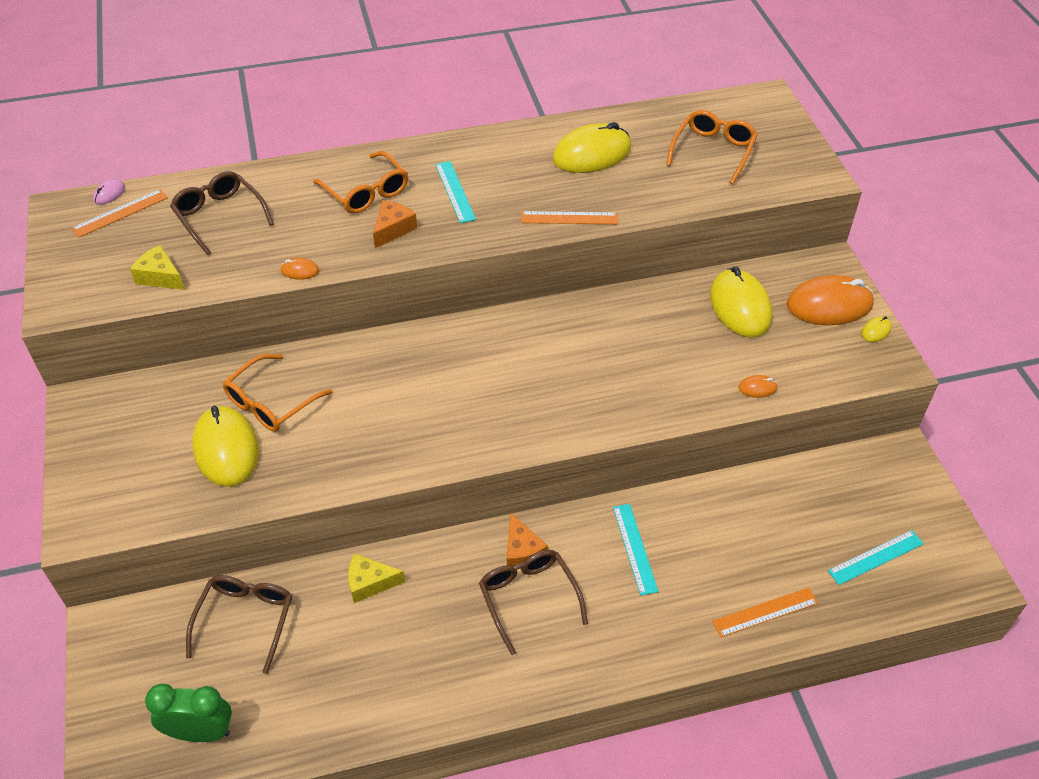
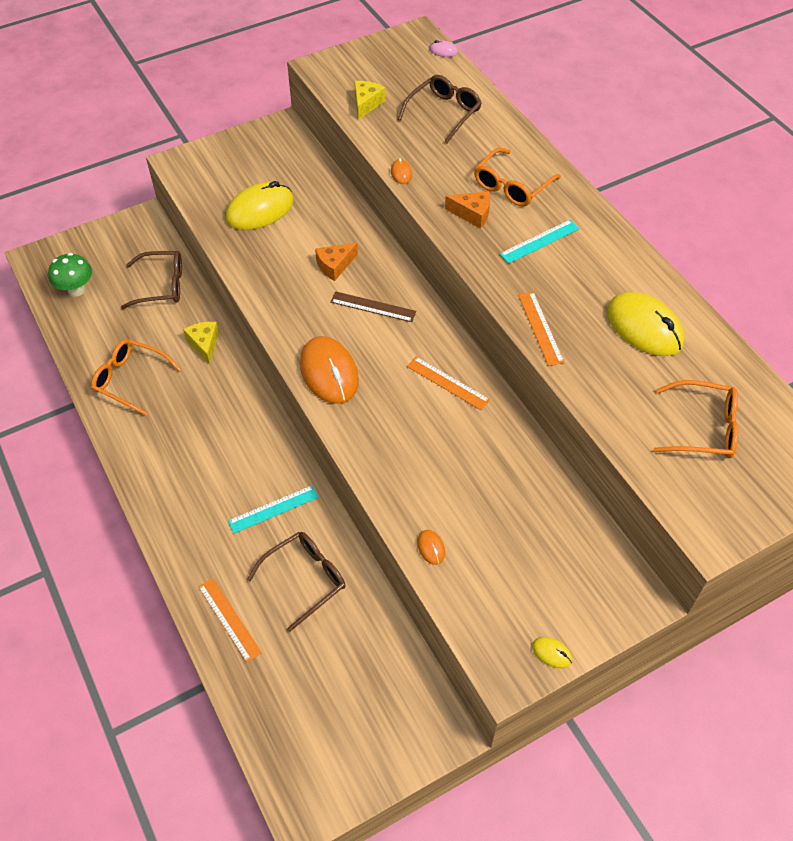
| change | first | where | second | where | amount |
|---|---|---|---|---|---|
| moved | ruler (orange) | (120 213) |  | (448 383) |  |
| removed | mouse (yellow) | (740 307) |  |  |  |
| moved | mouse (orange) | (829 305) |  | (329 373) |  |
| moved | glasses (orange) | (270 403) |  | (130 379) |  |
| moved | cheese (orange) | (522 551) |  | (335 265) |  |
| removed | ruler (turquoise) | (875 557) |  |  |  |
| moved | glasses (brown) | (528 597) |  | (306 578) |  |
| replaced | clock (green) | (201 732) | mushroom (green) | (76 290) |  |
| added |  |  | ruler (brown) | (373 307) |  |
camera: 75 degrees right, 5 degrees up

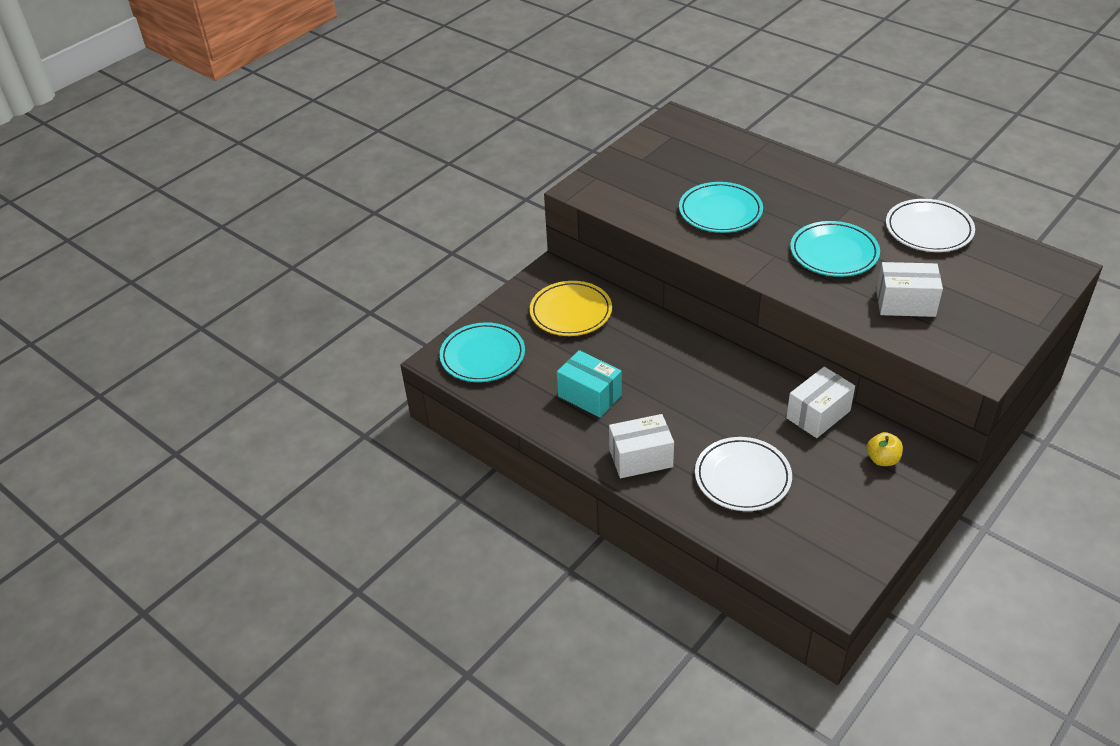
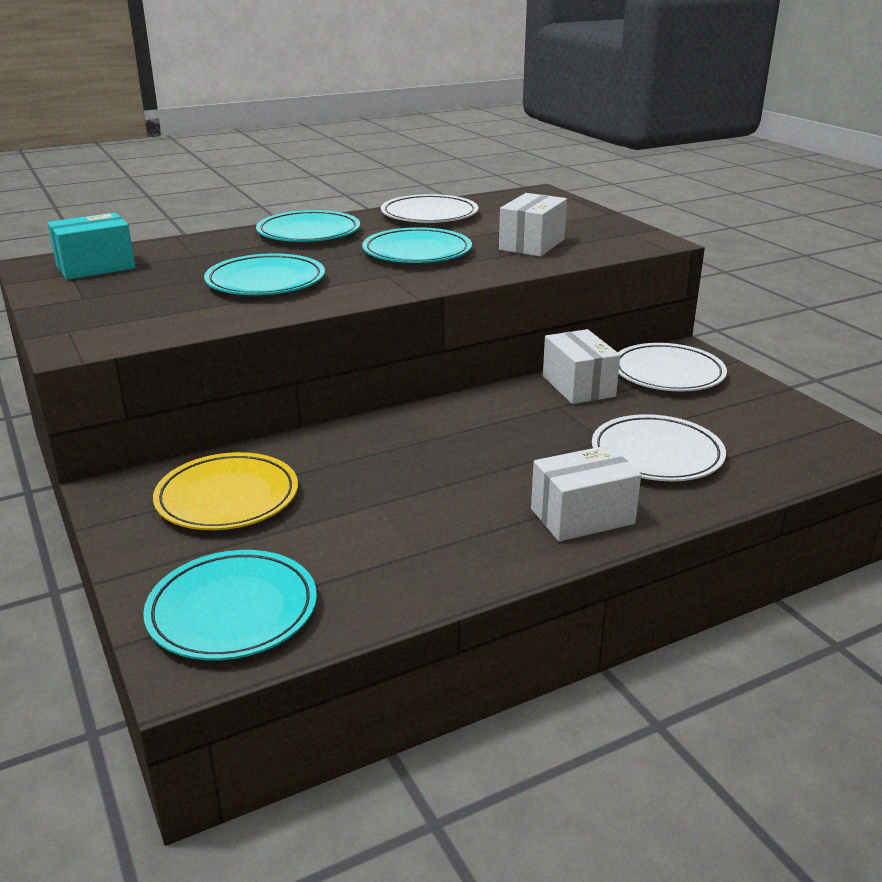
| change | first | where | second | where | amount |
|---|---|---|---|---|---|
| moved | box (turquoise) | (589 396) |  | (96 267) |  |
| turned | box (white) | (641 458) |  | (582 516) | 60 degrees clockwise |
| replaced | apple (yellow) | (882 459) | plate (white) | (668 373) |  |
| added |  |  | plate (turquoise) | (309 233) |  |
camera: 70 degrees left, 15 degrees down

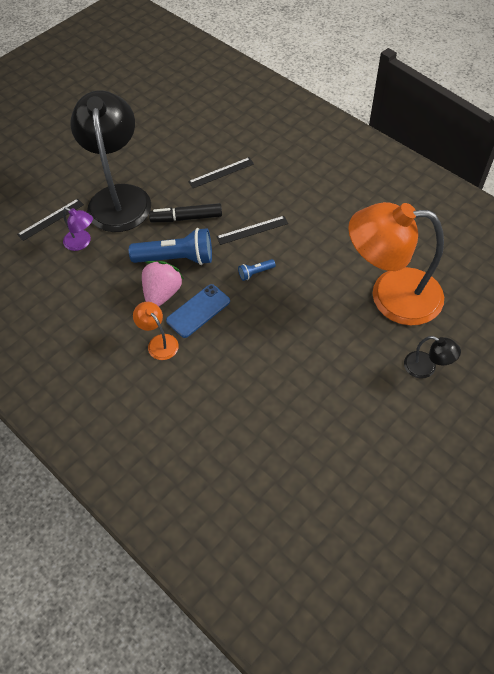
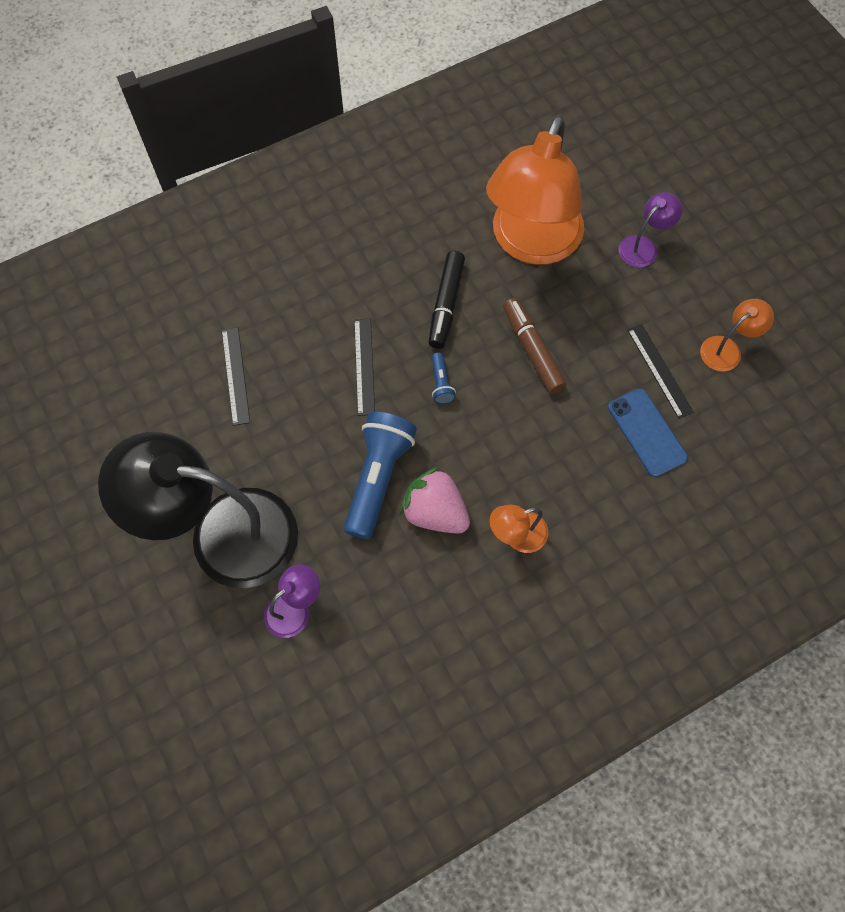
| change | first | where | second | where | amount |
|---|---|---|---|---|---|
| moved | ruler (black) | (51 219) |  | (659 370) |  |
| moved | marker (black) | (186 218) |  | (446 304) |  |
| moved | phone (blue) | (198 311) |  | (646 432) |  |
| recoloured | lamp (black) | (426 368) | lamp (purple) | (643 246) |  |
| added |  |  | marker (brown) | (532 350) |  |
| added |  |  | lamp (orange) | (727 349) |  |
camera: 75 degrees left, 10 degrees up

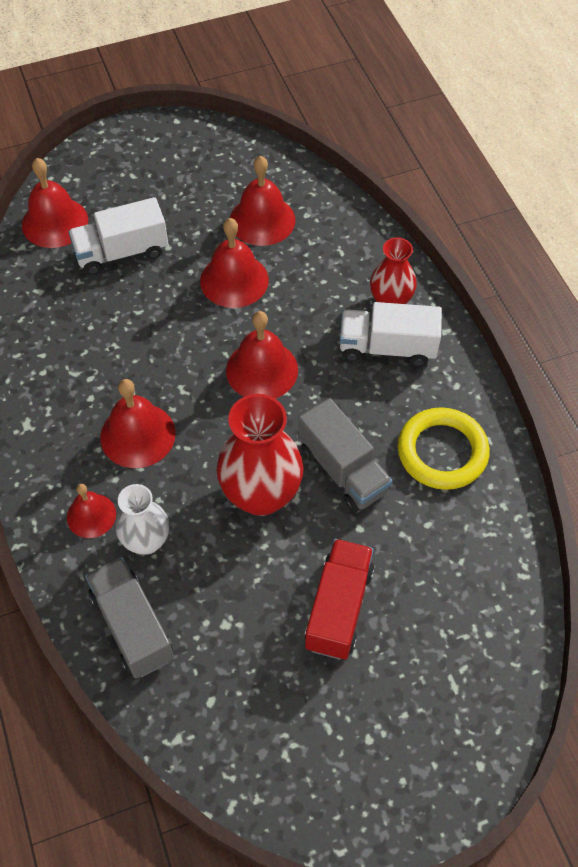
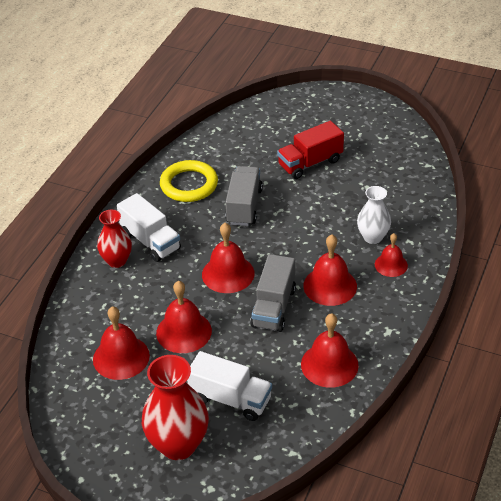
| change | first | where | second | where | amount |
|---|---|---|---|---|---|
| moved | bell (red) | (55 222) |  | (329 364) |  |
| moved | vase (red) | (261 495) |  | (178 445) |  |
| moved | truck (grey) | (132 626) |  | (273 307) |  |
camera: 135 degrees left, 15 degrees down

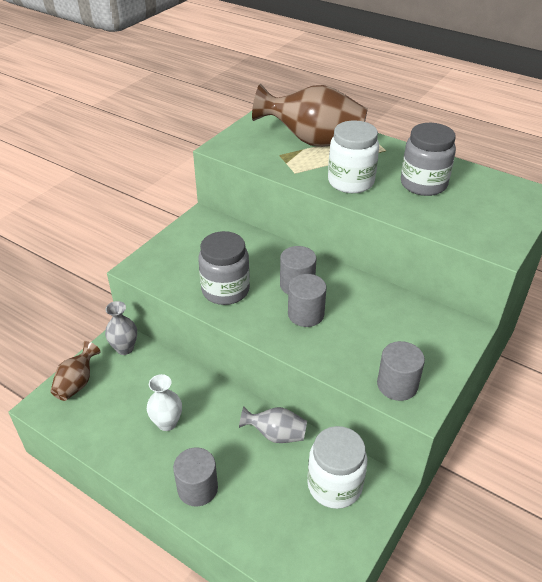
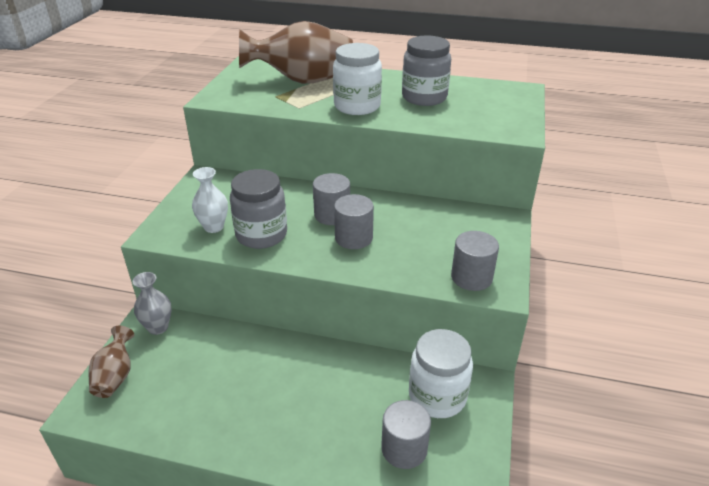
| change | first | where | second | where | amount |
|---|---|---|---|---|---|
| moved | vase (white) | (167 423) |  | (213 227) |  |
| removed | vase (grey) | (276 434) |  |  |  |
| moved | cylinder (grey) | (197 488) |  | (404 448) |  |
camera: 20 degrees left, 5 degrees down

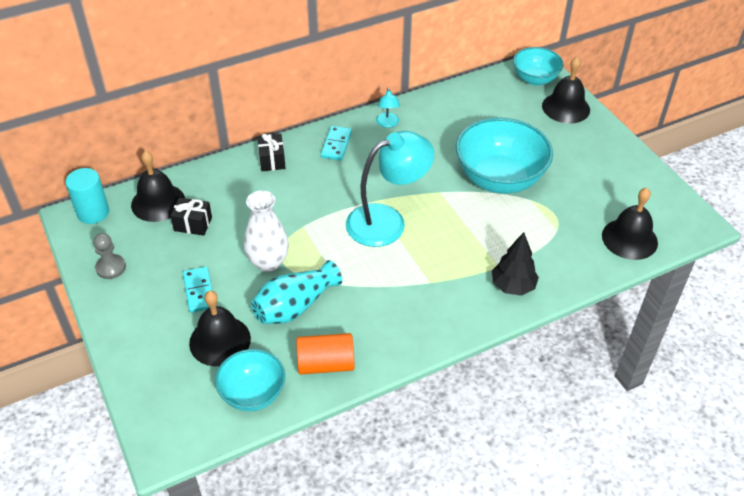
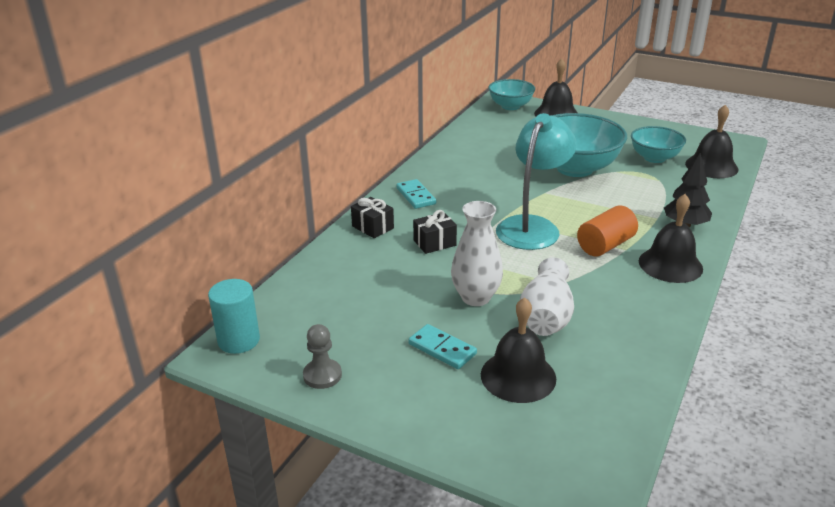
| change | first | where | second | where | amount |
|---|---|---|---|---|---|
| removed | lamp (turquoise) | (387 124) |  |  |  |
| moved | bell (black) | (158 202) |  | (670 264) |  |
| moved | gift (black) | (193 224) |  | (434 243) |  |
| recoloured | vase (turquoise) | (295 306) | vase (white) | (546 316) |  |
| moved | cylinder (orange) | (326 364) |  | (605 245) |  |
| moved | bowl (turquoise) | (253 394) |  | (654 158) |  |
camera: 35 degrees left, 15 degrees down

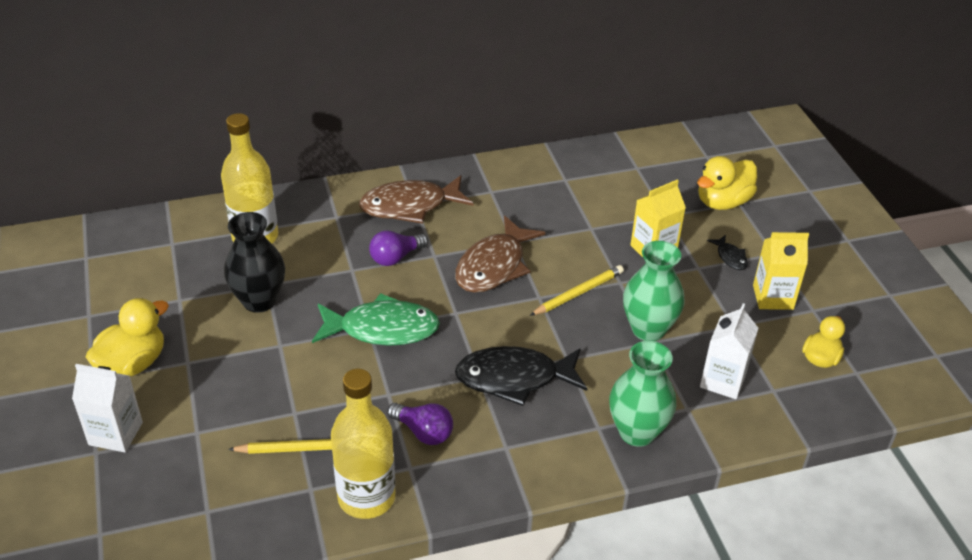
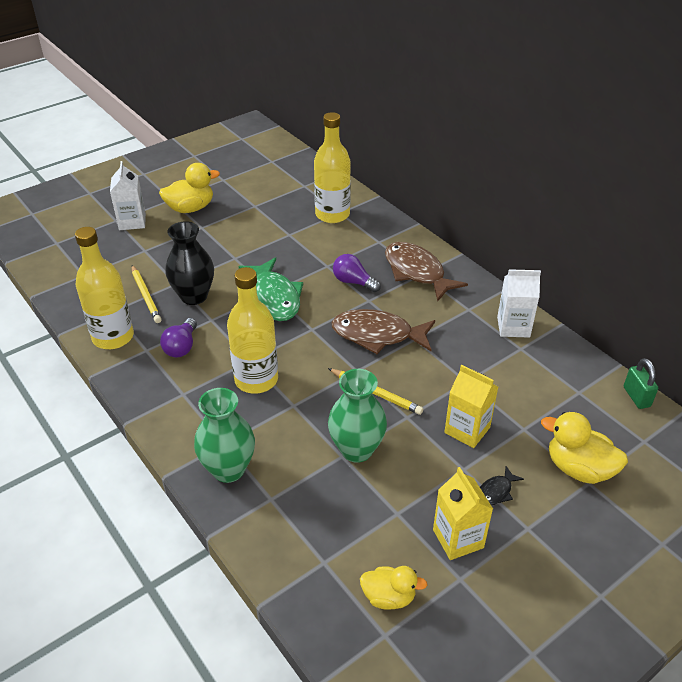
| change | first | where | second | where | amount |
|---|---|---|---|---|---|
| moved | vase (black) | (259 301) |  | (194 296) |  |
| turned | duck (yellow) | (133 364) |  | (190 208) | 45 degrees counterclockwise |
| moved | carton (white) | (723 380) |  | (513 327) |  |
| replaced | fish (black) | (514 378) | bottle (yellow) | (256 380) |  |
| added |  |  | padlock (green) | (636 397) |  |
camera: 70 degrees right, 0 degrees up

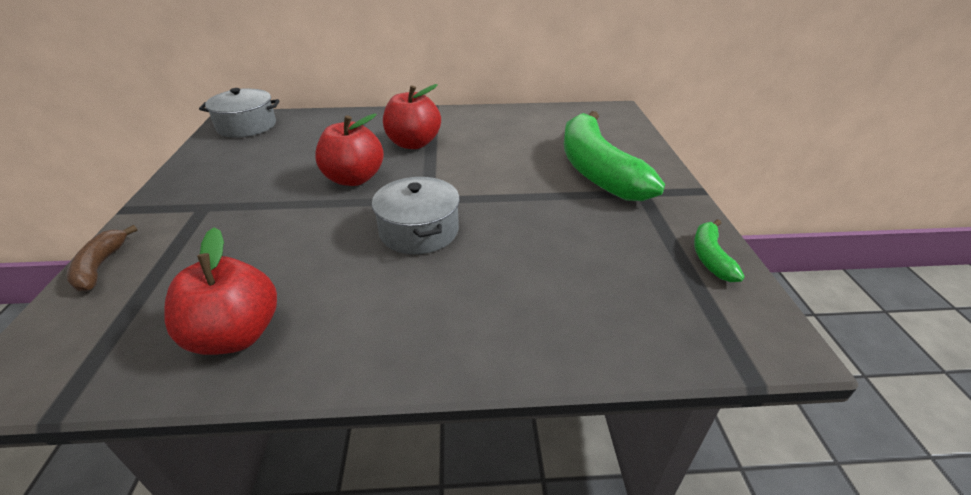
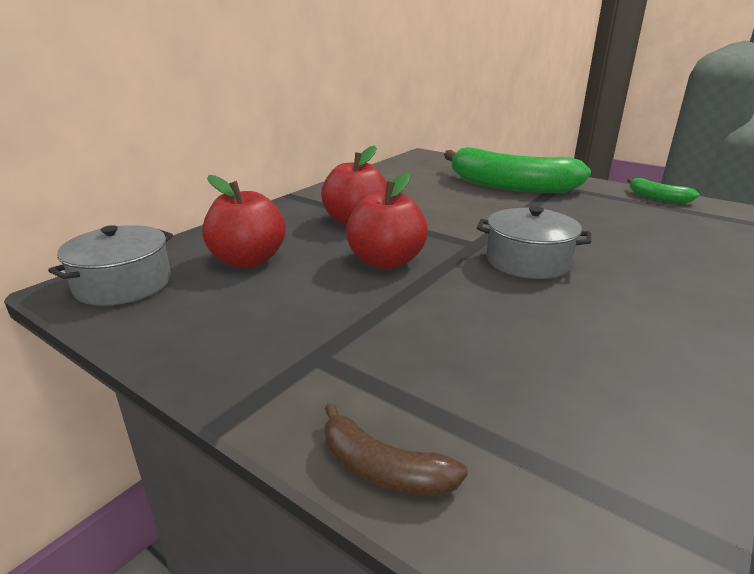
| change | first | where | second | where | amount |
|---|---|---|---|---|---|
| moved | apple (red) | (236 335) |  | (248 260) |  |
camera: 50 degrees left, 10 degrees down

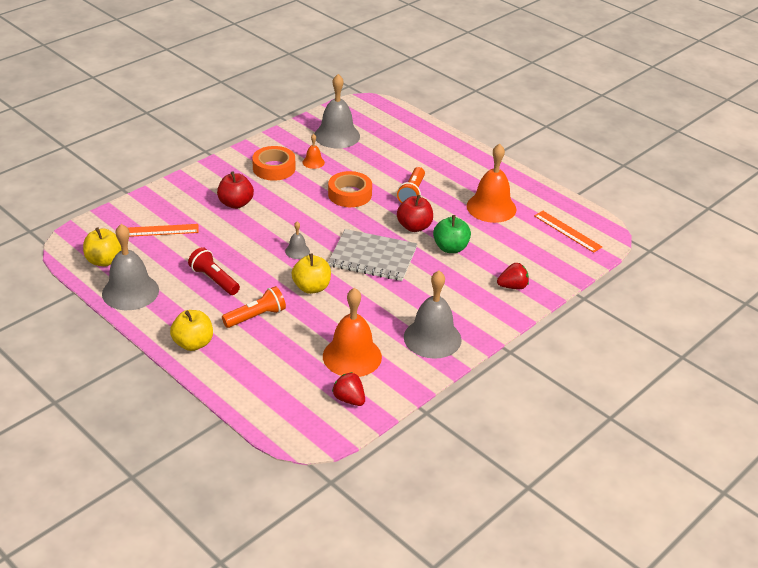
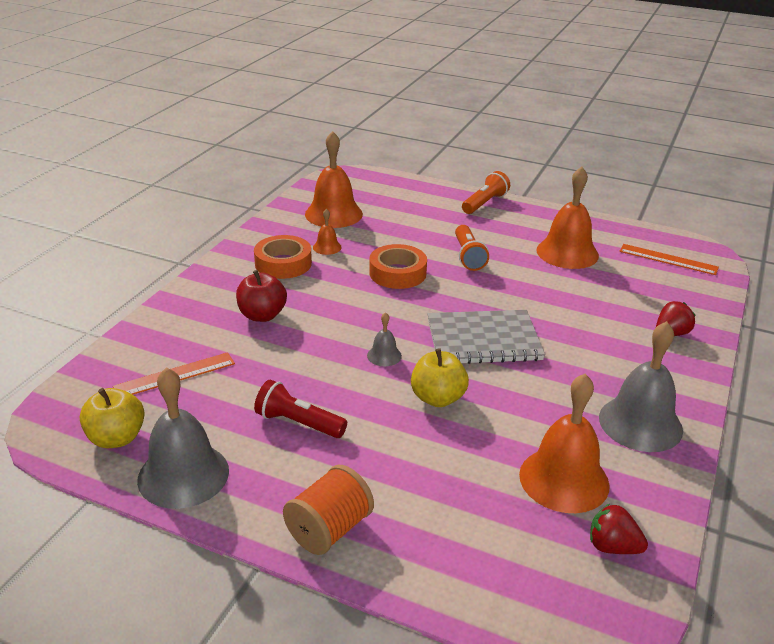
| change | first | where | second | where | amount |
|---|---|---|---|---|---|
| recoloured | bell (grey) | (337 135) | bell (orange) | (333 214) |  |
| removed | apple (red) | (414 227) |  |  |  |
| removed | apple (green) | (450 248) |  |  |  |
| moved | flashlight (orange) | (256 316) |  | (485 203) |  |
| replaced | apple (yellow) | (193 343) | spool (orange) | (329 529) |  |
camera: 20 degrees left, 5 degrees down

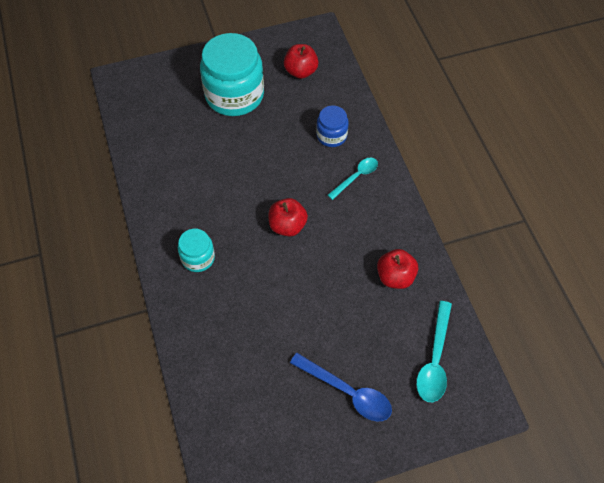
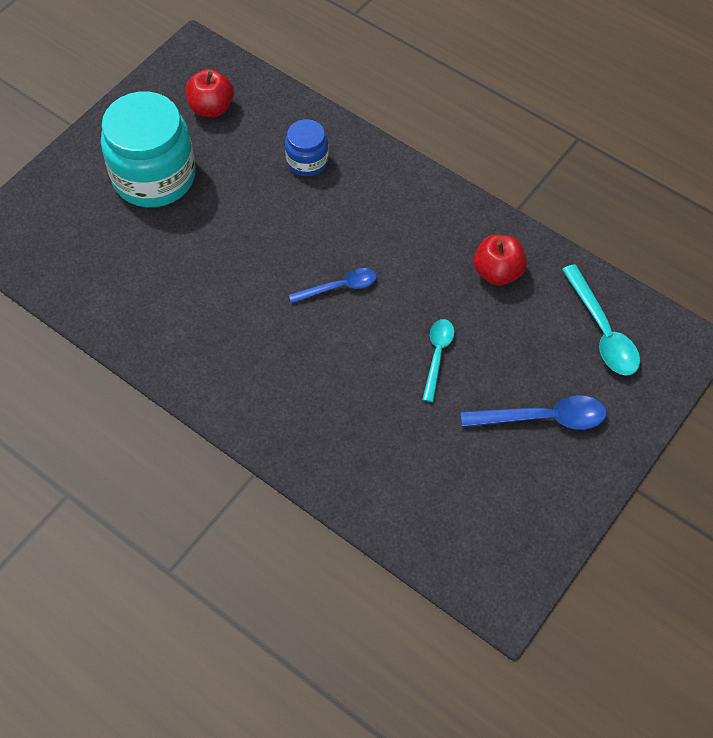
| change | first | where | second | where | amount |
|---|---|---|---|---|---|
| moved | spoon (turquoise) | (356 177) |  | (437 356) |  |
| replaced | apple (red) | (287 226) | spoon (blue) | (339 287) |  |
| removed | jar (turquoise) | (198 258) |  |  |  |
camera: 35 degrees left, 0 degrees up

